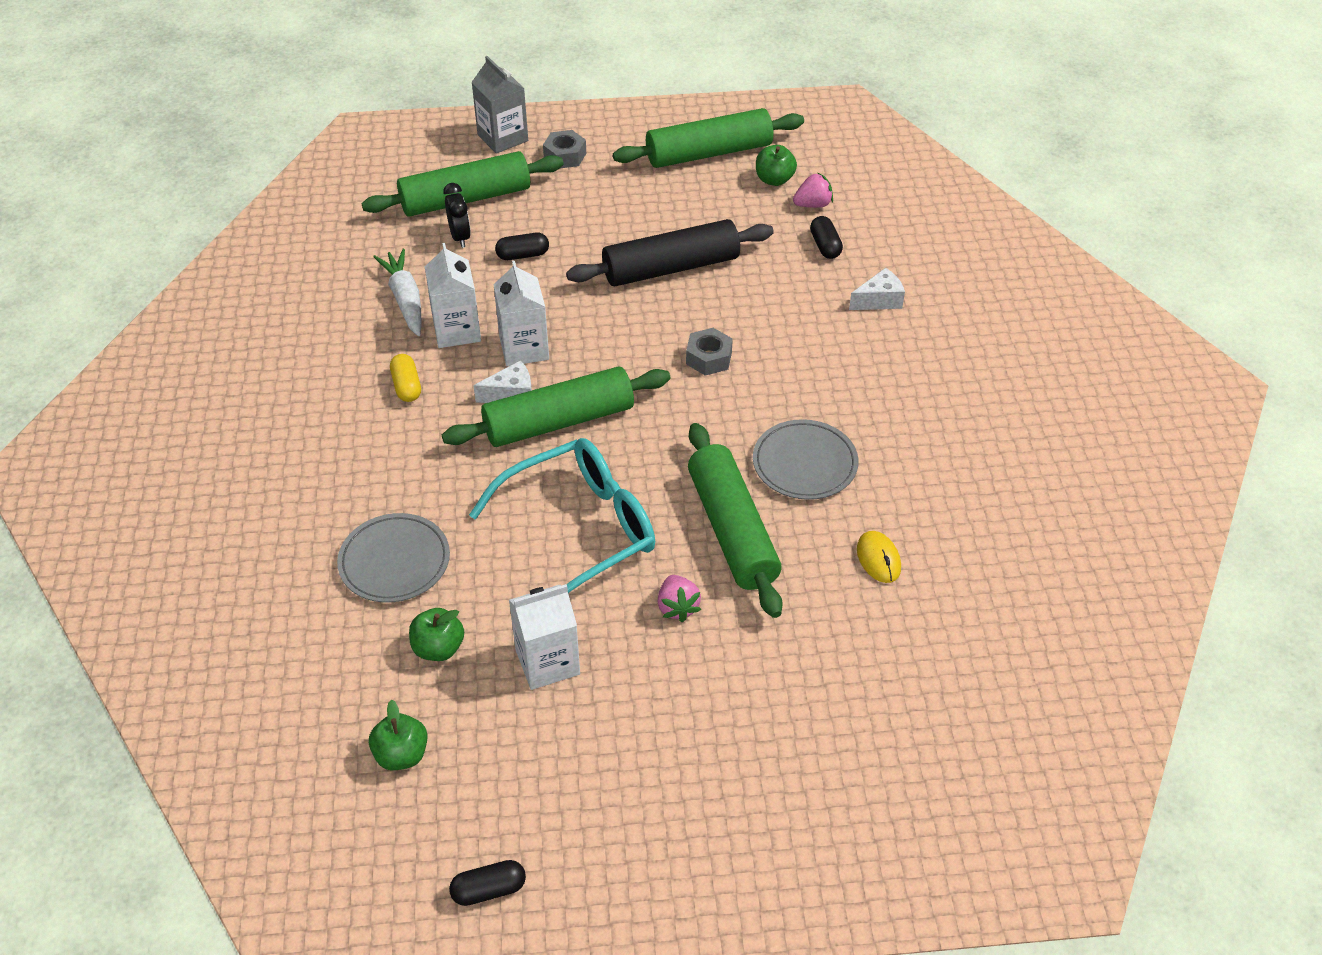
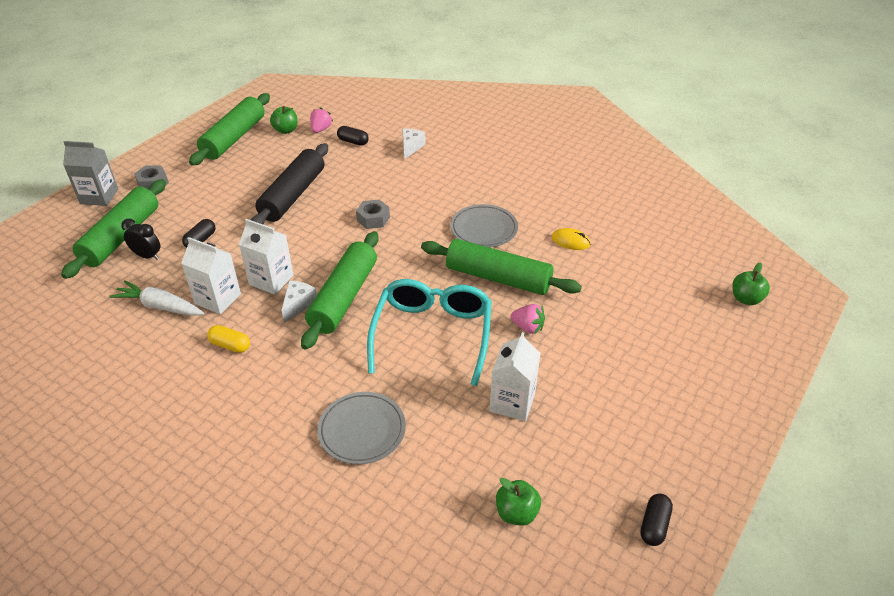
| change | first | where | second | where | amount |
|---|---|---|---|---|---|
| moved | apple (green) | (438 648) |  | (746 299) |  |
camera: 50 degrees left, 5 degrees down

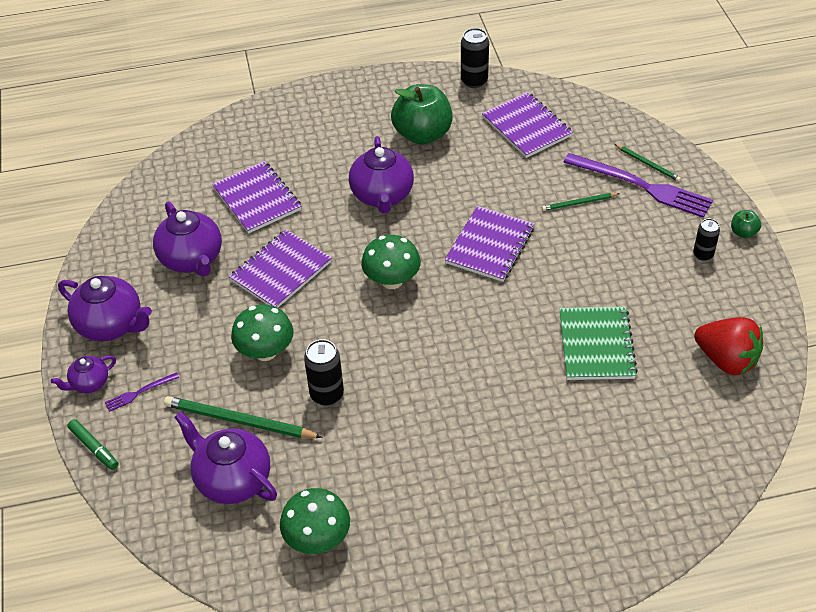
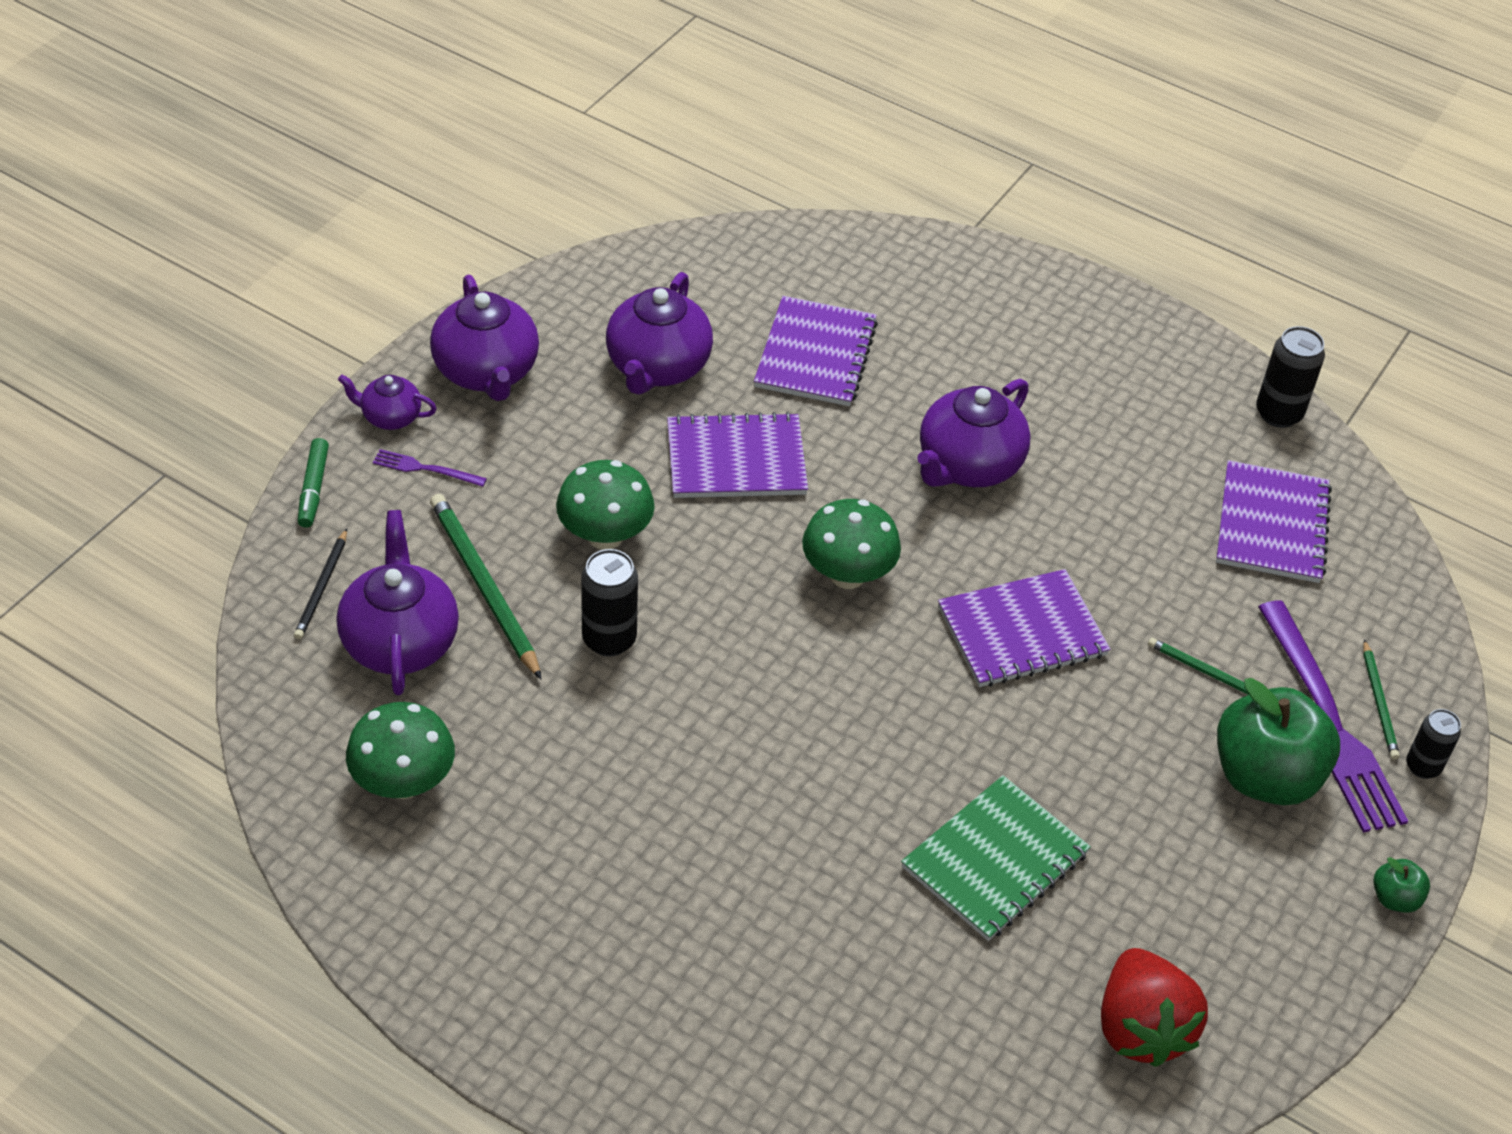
| change | first | where | second | where | amount |
|---|---|---|---|---|---|
| moved | apple (green) | (422 134) |  | (1265 776) |  |
| moved | can (black) | (703 254) |  | (1422 766) |  |
| added |  |  | pencil (black) | (322 587) |  |
camera: 40 degrees right, 0 degrees up

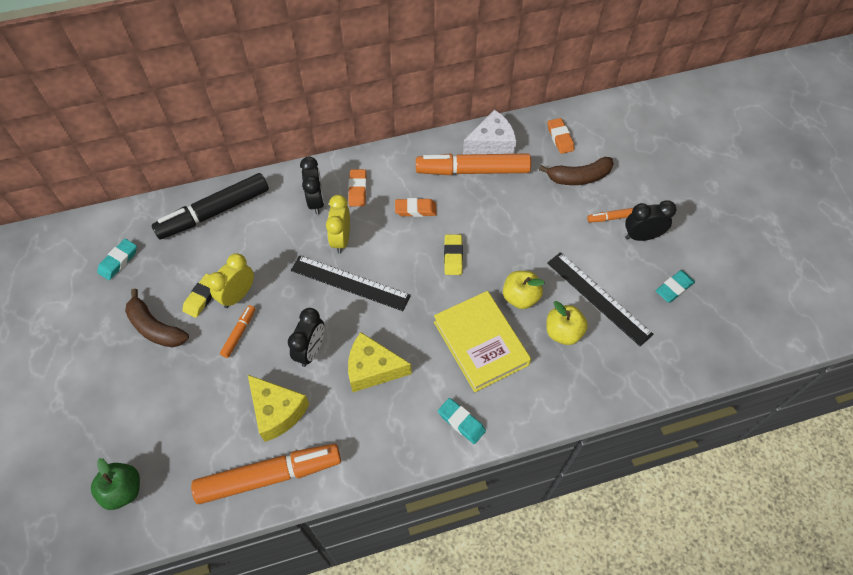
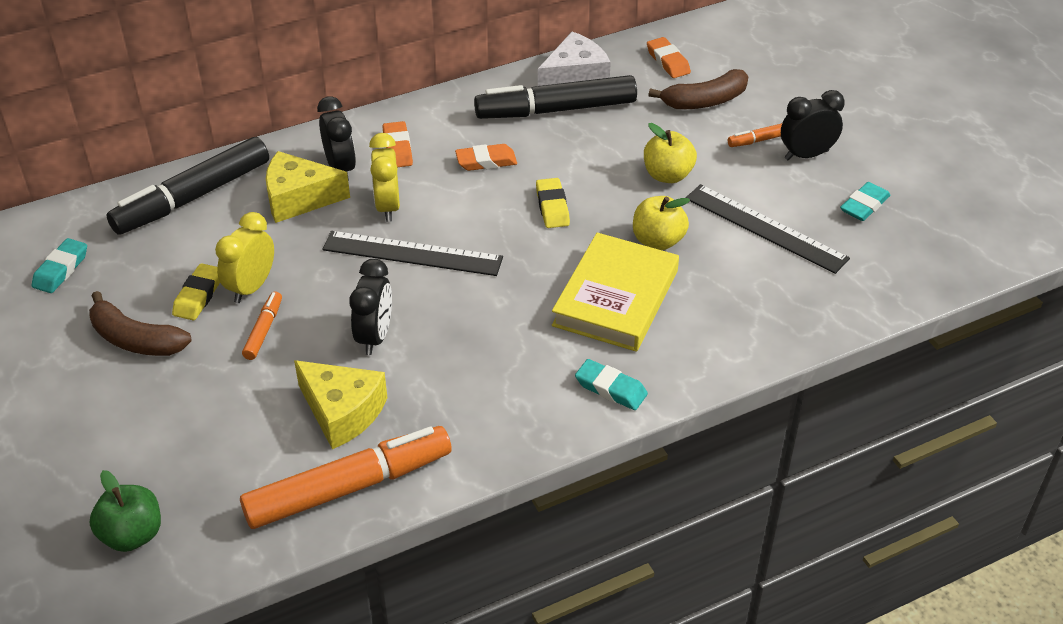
| change | first | where | second | where | amount |
|---|---|---|---|---|---|
| recoloured | marker (orange) | (472 171) | marker (black) | (556 110) |  |
| turned | book (yellow) | (480 343) |  | (615 298) | 60 degrees clockwise |
| moved | apple (yellow) | (563 332) |  | (667 175) |  |
| moved | cheese (yellow) | (373 369) |  | (299 198) |  |
camera: 10 degrees left, 15 degrees down

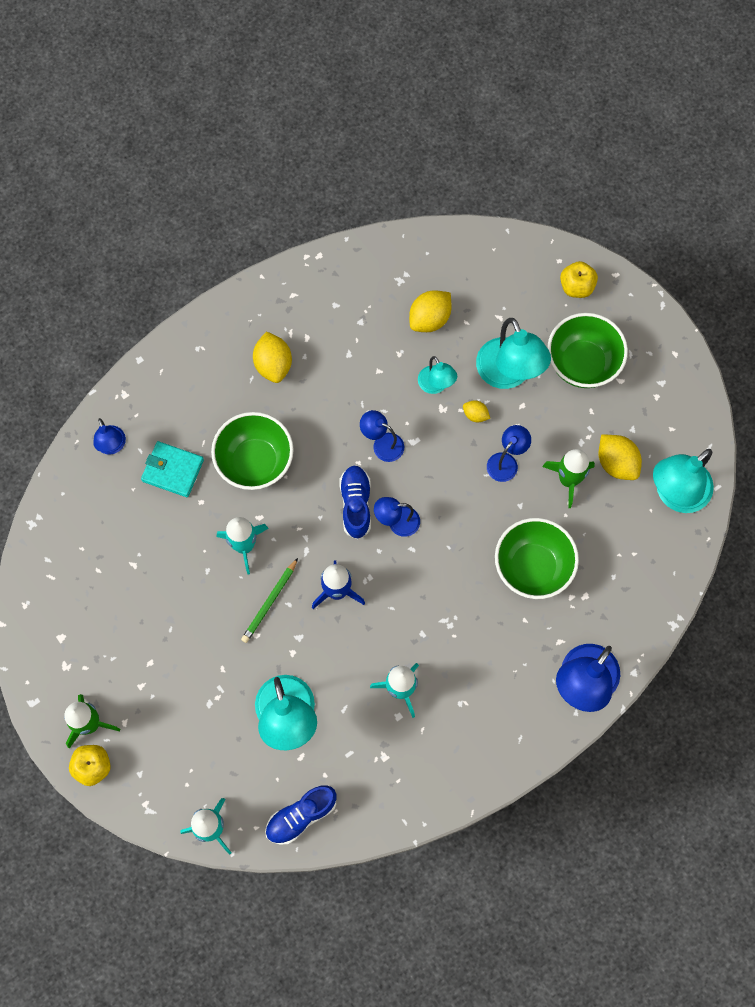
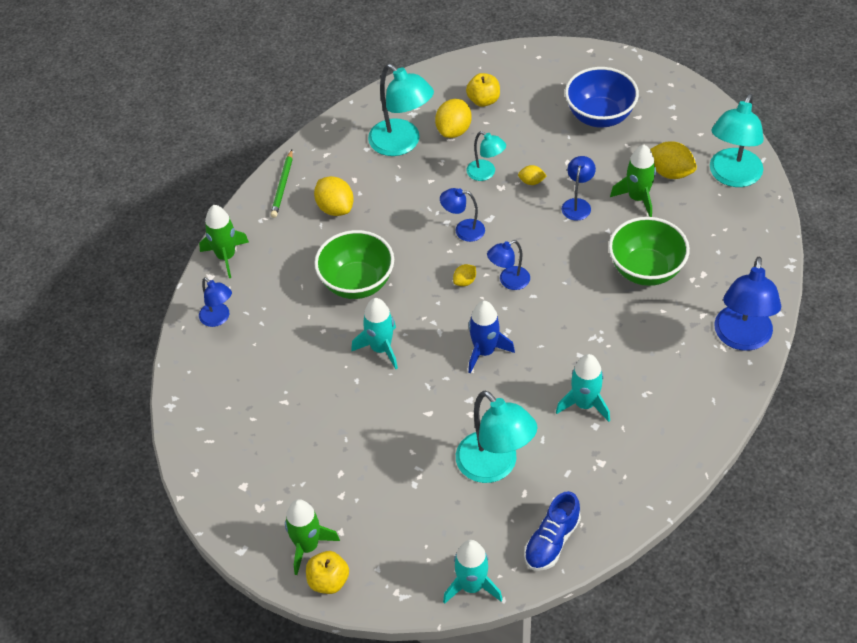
| change | first | where | second | where | amount |
|---|---|---|---|---|---|
| moved | apple (yellow) | (576 287) |  | (483 100) |  |
| recoloured | bowl (green) | (582 363) | bowl (blue) | (599 116) |  |
| moved | lamp (turquoise) | (508 374) |  | (402 144) |  |
| removed | wallet (turquoise) | (173 470) |  |  |  |
| replaced | shoe (blue) | (356 504) | lemon (yellow) | (465 281) |  |
| moved | pencil (green) | (269 602) |  | (282 186) |  |
| added |  |  | rocket (green) | (226 256) |  |
camera: 20 degrees left, 20 degrees down

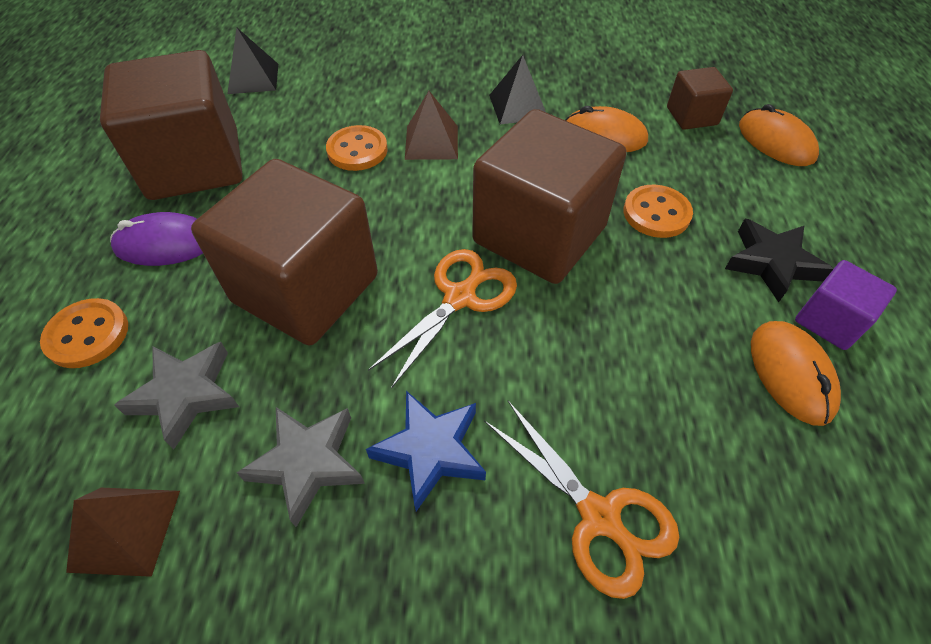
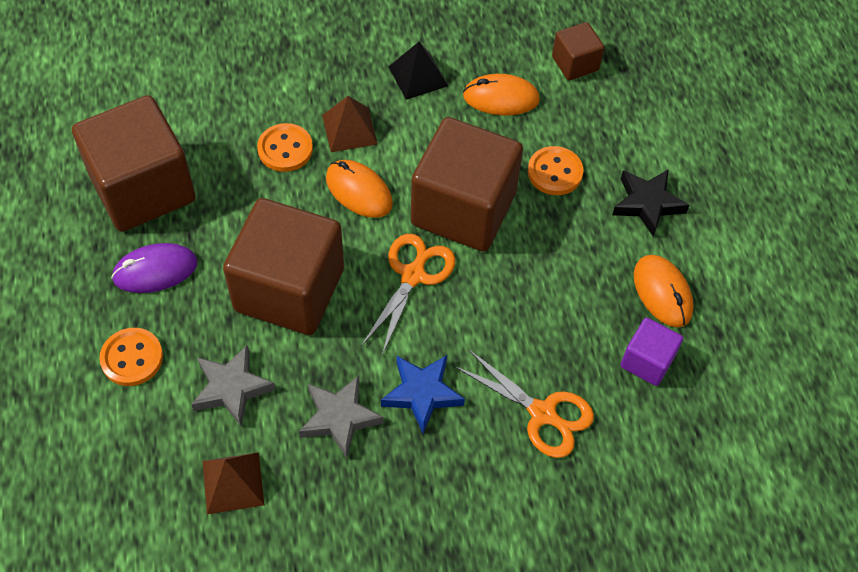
| change | first | where | second | where | amount |
|---|---|---|---|---|---|
| removed | pyramid (black) | (253 78) |  |  |  |
| moved | mouse (orange) | (775 142) |  | (359 191) |  |
| moved | cube (purple) | (829 321) |  | (647 361) |  |
camera: 15 degrees left, 5 degrees up

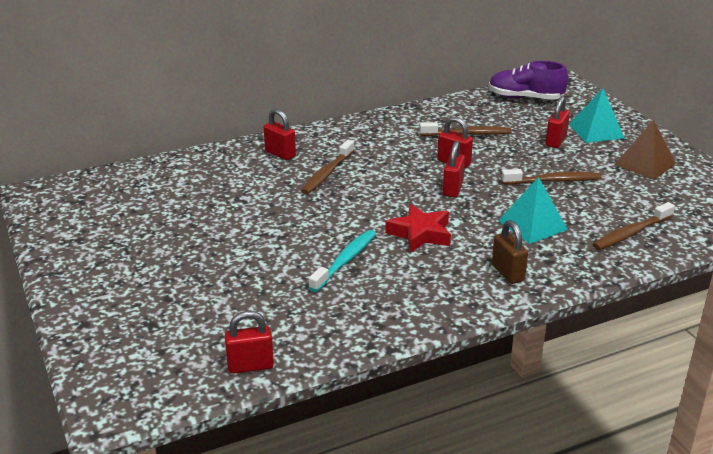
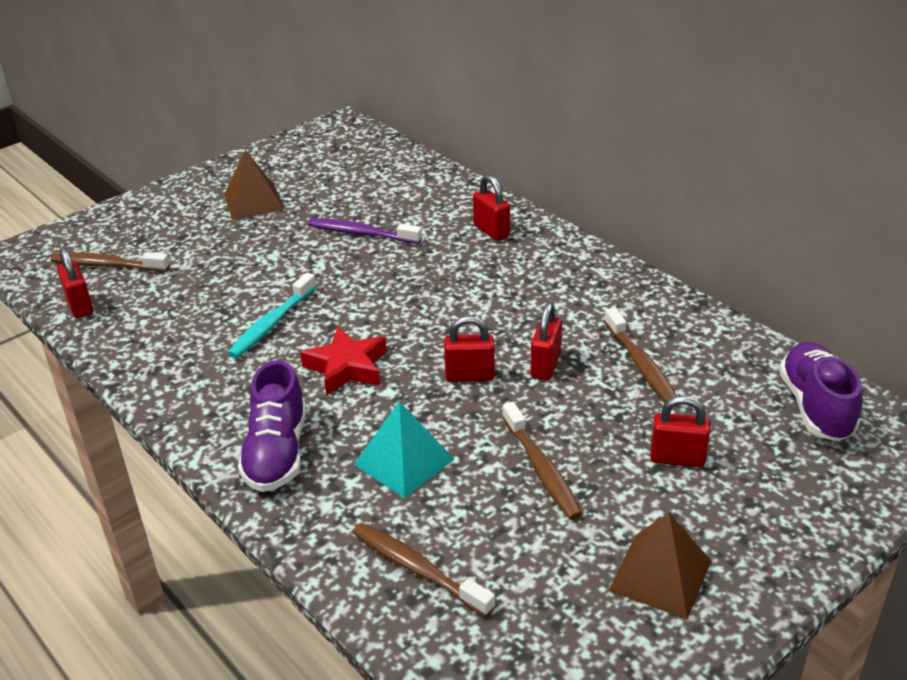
| change | first | where | second | where | amount |
|---|---|---|---|---|---|
| removed | pyramid (turquoise) | (596 131) |  |  |  |
| turned | padlock (red) | (280 154) |  | (491 231) | 60 degrees counterclockwise |
| moved | toothbrush (brown) | (327 173) |  | (107 265) |  |
| replaced | padlock (brown) | (508 273) | shoe (purple) | (277 453) |  |
| turned | toothbrush (turquoise) | (345 261) |  | (271 324) | 105 degrees clockwise |
| added |  |  | pyramid (brown) | (253 202) |  |
| added |  |  | toothbrush (purple) | (361 233) |  |
camera: 75 degrees right, 5 degrees up

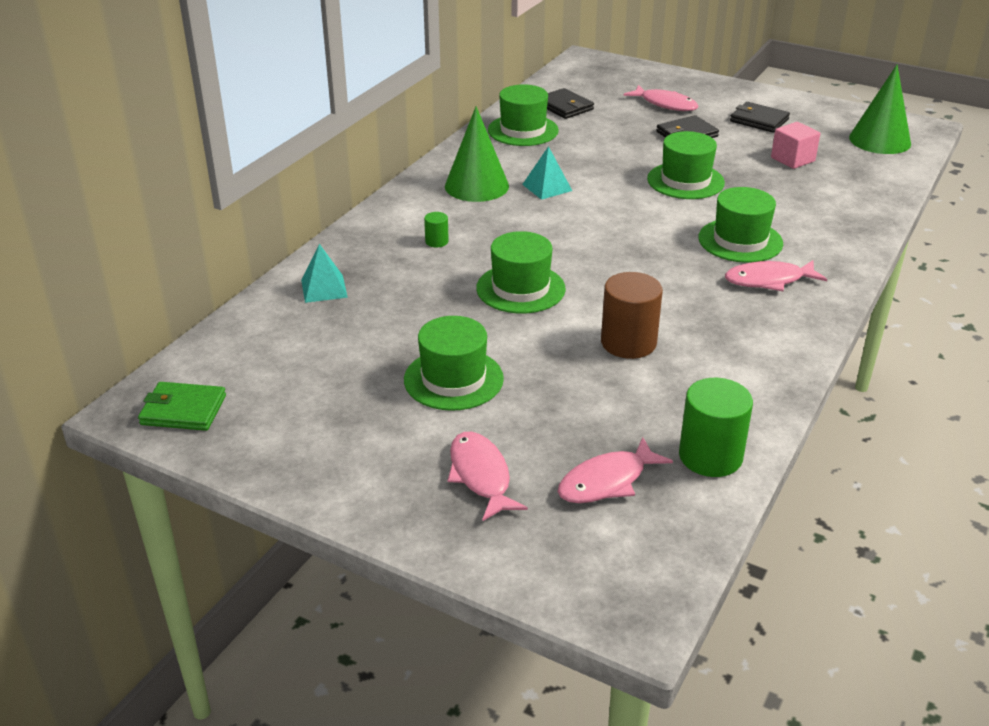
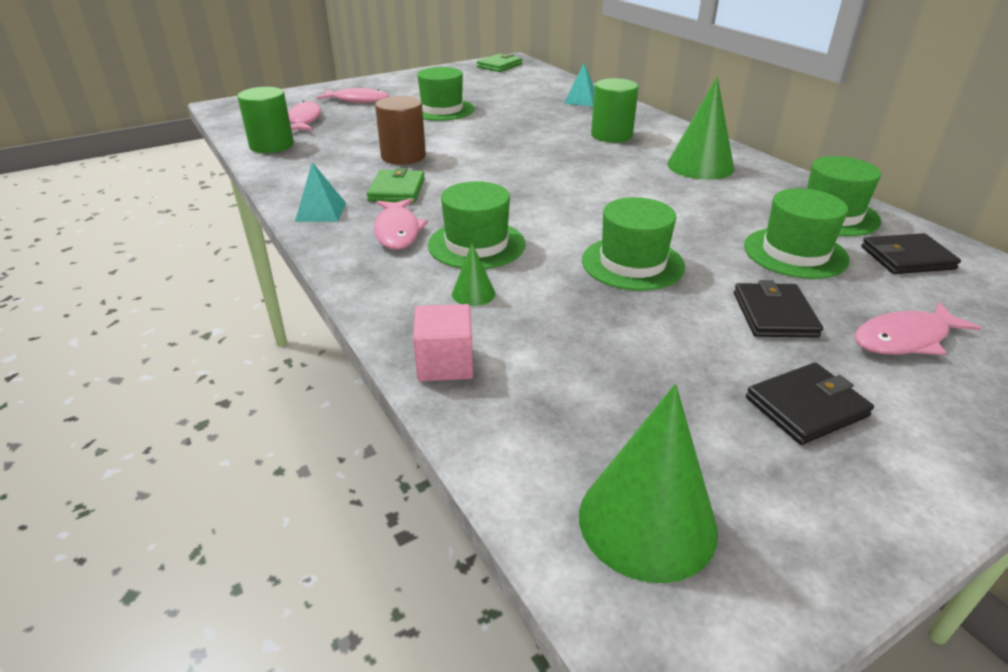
| change | first | where | second | where | amount |
|---|---|---|---|---|---|
| moved | cube (pink) | (792 159) |  | (445 363) |  |
| moved | pyramid (turquoise) | (547 187) |  | (321 212) |  |
| resized | cylinder (green) | (436 241) |  | (611 135) | x2.10 |
| moved | hat (green) | (520 288) |  | (795 253) |  |
| turned | fish (pink) | (769 280) |  | (397 231) | 150 degrees clockwise |
| added |  |  | wallet (green) | (397 190) |  |
| added |  |  | cone (green) | (473 293) |  |
camera: 120 degrees right, 0 degrees up

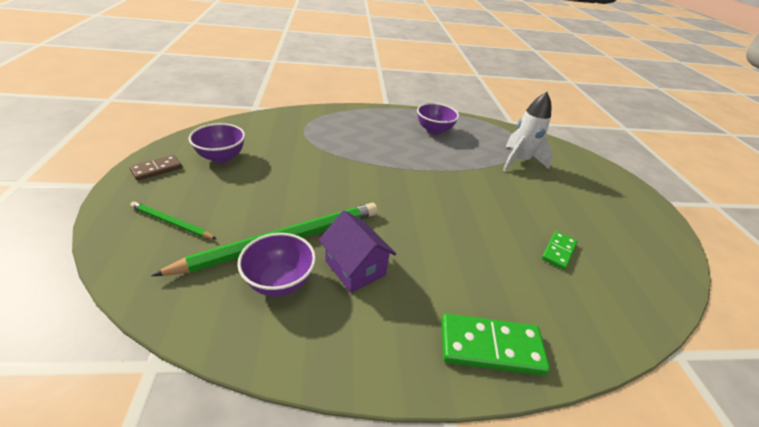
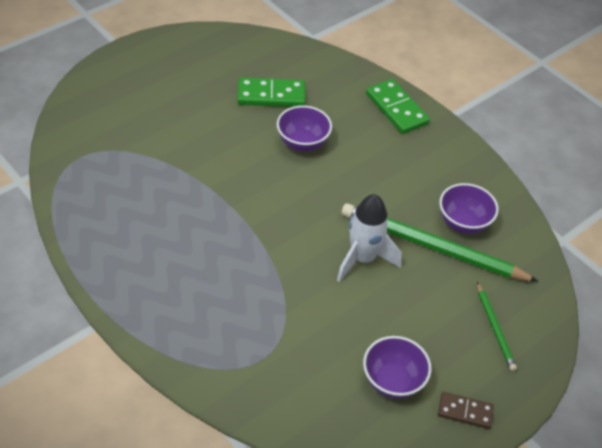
| change | first | where | second | where | amount |
|---|---|---|---|---|---|
| moved | rocket (white) | (519 161) |  | (363 259) |  |
| moved | bowl (purple) | (434 130) |  | (302 143) |  |
| removed | house (purple) | (355 268) |  |  |  |
| resized | domino (green) | (558 251) |  | (271 95) | x1.64 |
camera: 125 degrees left, 10 degrees up

